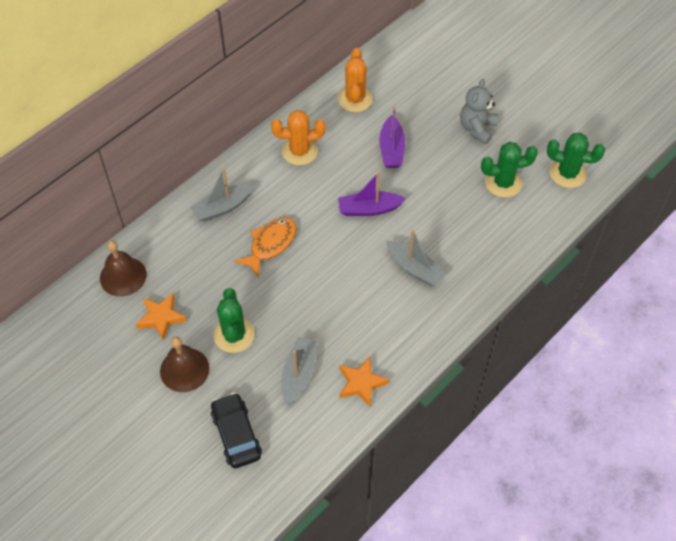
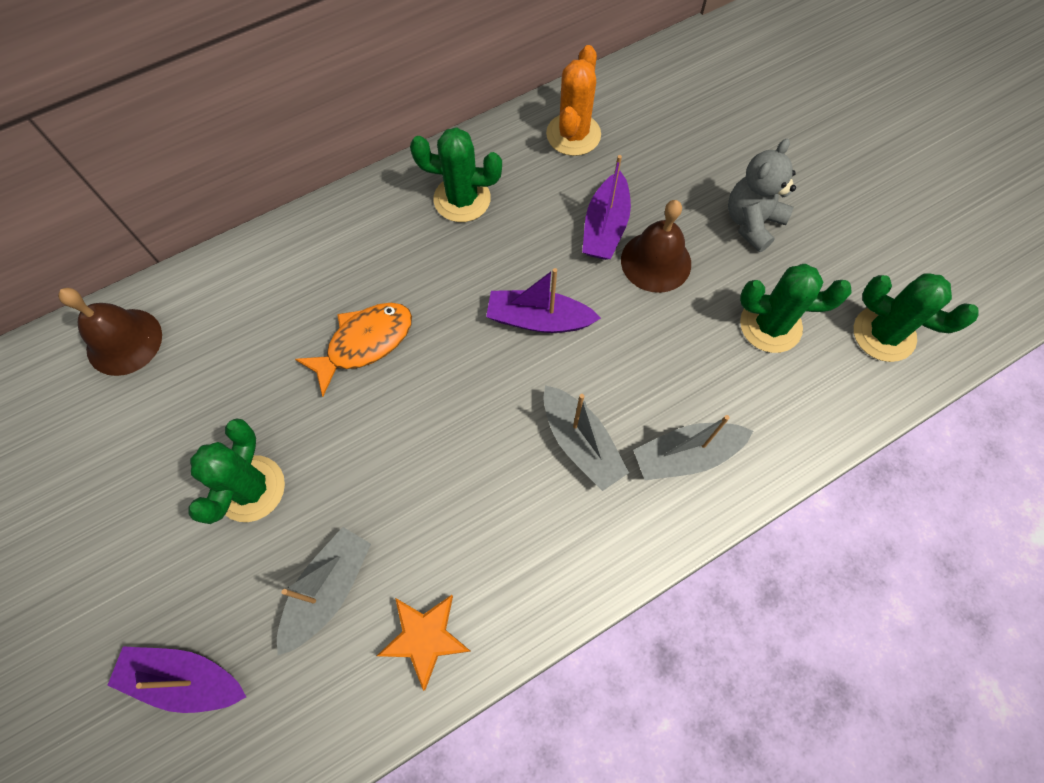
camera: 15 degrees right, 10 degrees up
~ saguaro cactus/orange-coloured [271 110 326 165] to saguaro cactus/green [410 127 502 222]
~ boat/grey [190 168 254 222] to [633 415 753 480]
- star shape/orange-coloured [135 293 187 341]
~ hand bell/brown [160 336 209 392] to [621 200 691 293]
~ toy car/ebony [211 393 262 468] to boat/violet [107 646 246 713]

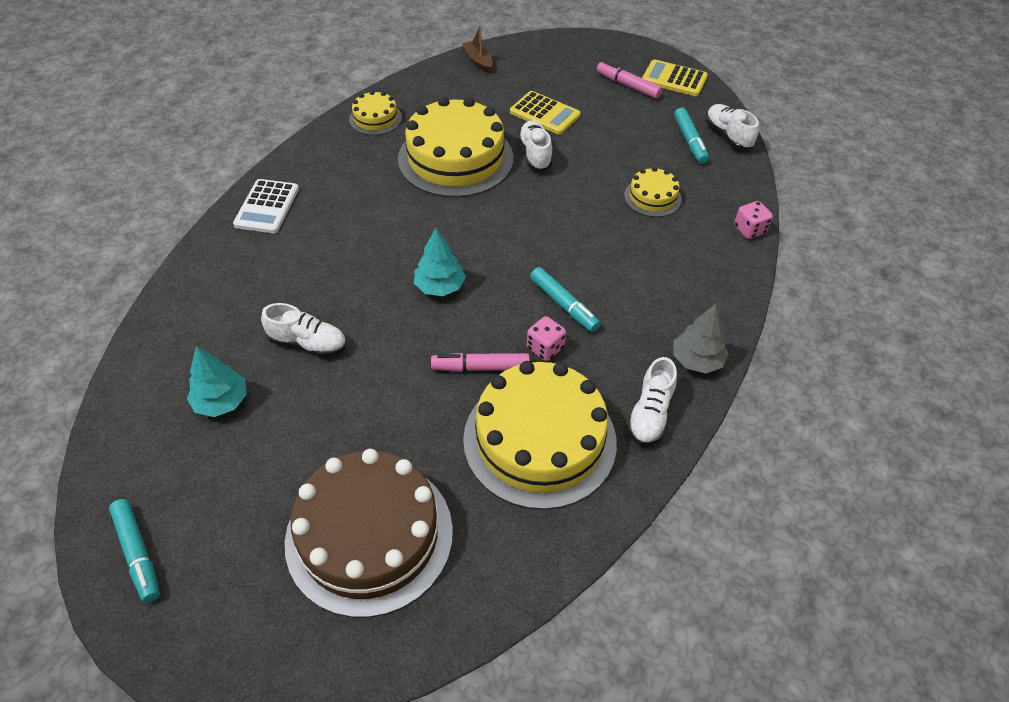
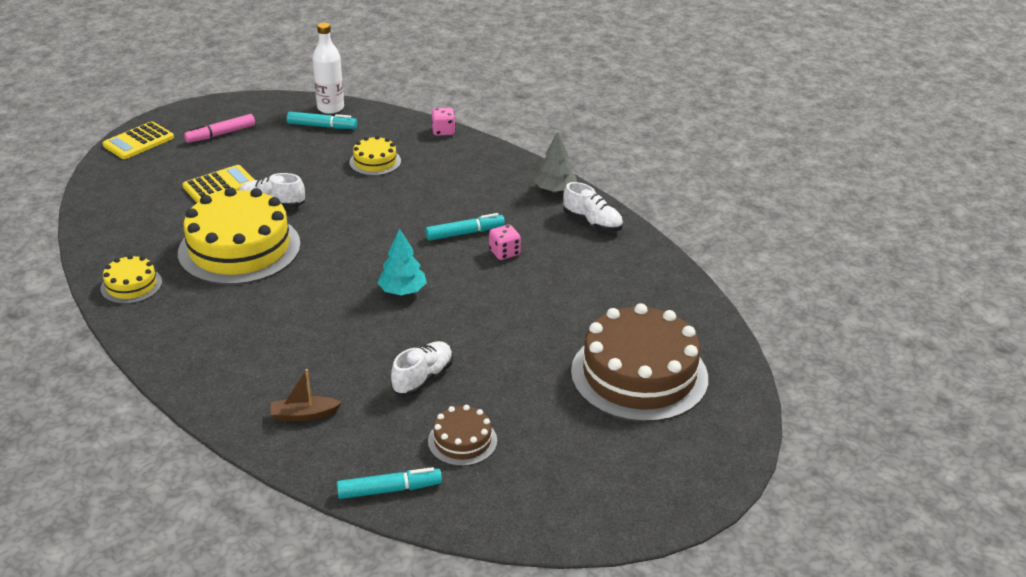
camera: 70 degrees left, 15 degrees down
~ boat/brown [462 24 492 73] to [271 369 342 421]
~ pocket calculator/yellow [642 59 708 96] to [103 121 174 159]
~ shoe/snow-white [706 104 759 149] to drink bottle/snow-white [312 23 344 114]
- pocket calculator/snow-white [233 179 299 233]
~ toy tree/aqua [187 346 247 417] to cake/brown [428 405 497 466]
- felt pen/rosy [431 353 530 372]
- cake/yellow [463 361 617 510]
~ felt pen/aqua [109 499 160 603] to [337 467 442 499]

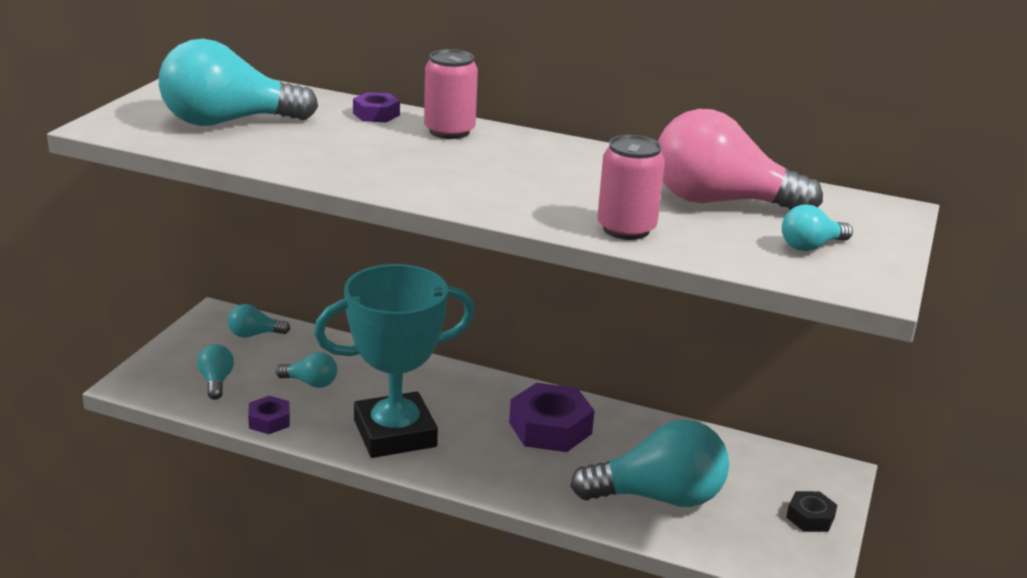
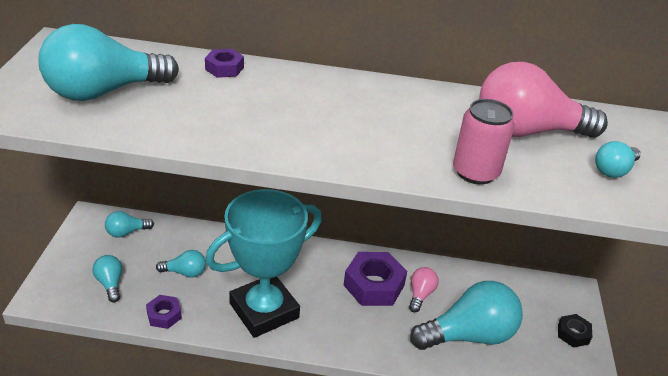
camera: 15 degrees left, 10 degrees up
- tin/rosy [424 49 478 139]
+ bulb/rosy [409 267 439 312]

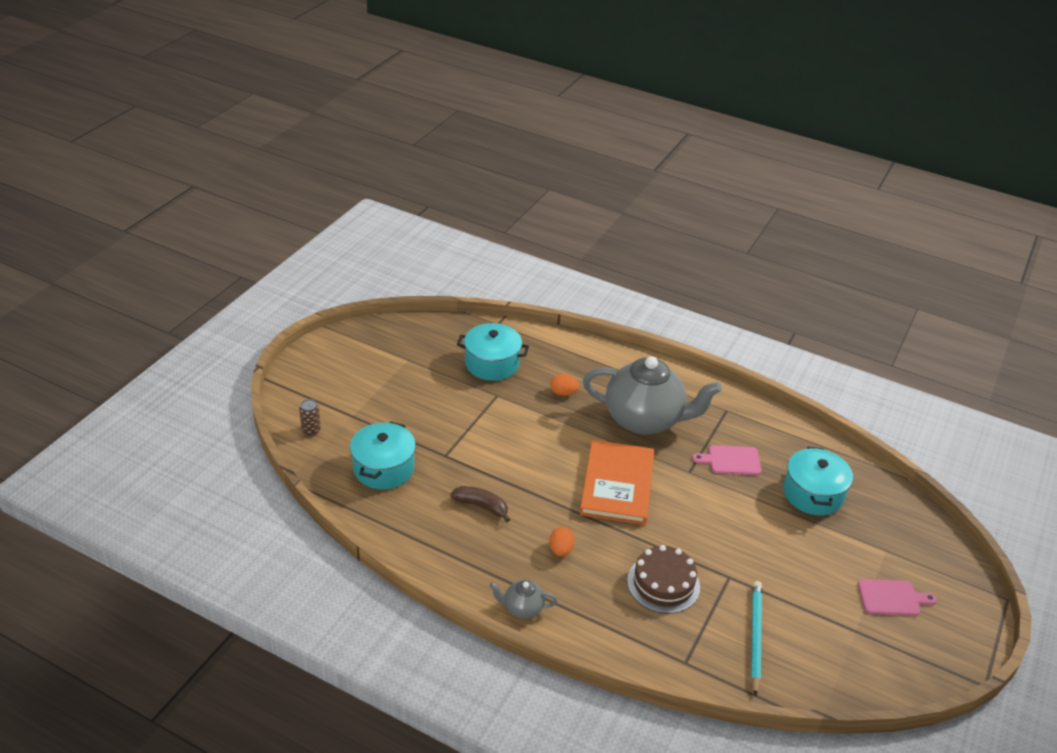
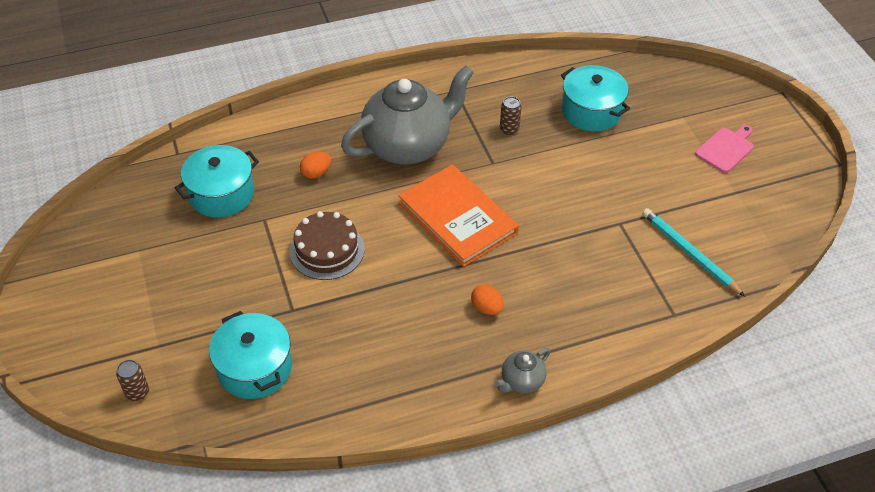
camera: 45 degrees left, 10 degrees up
~ cutting board/rosy [692 445 762 475] to tin/brown [500 97 522 135]
- banana fruit/brown [450 486 510 523]
~ cake/brown [627 545 700 614] to [290 211 364 280]

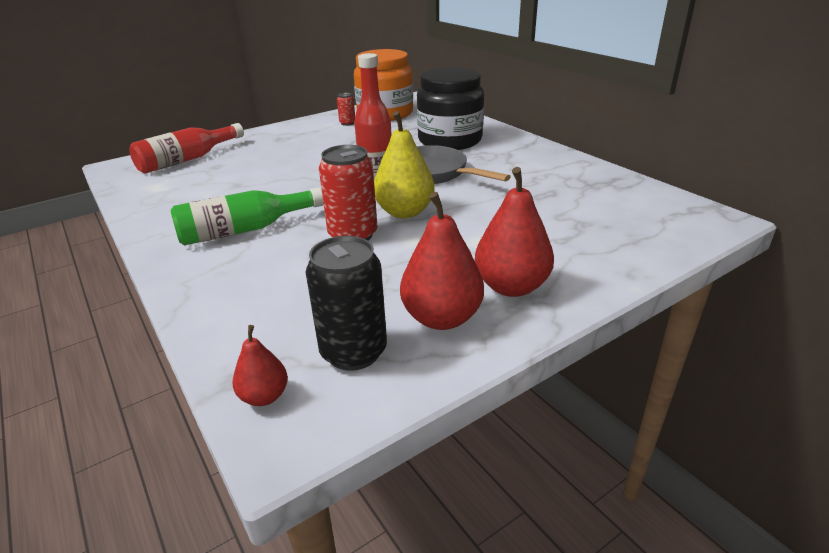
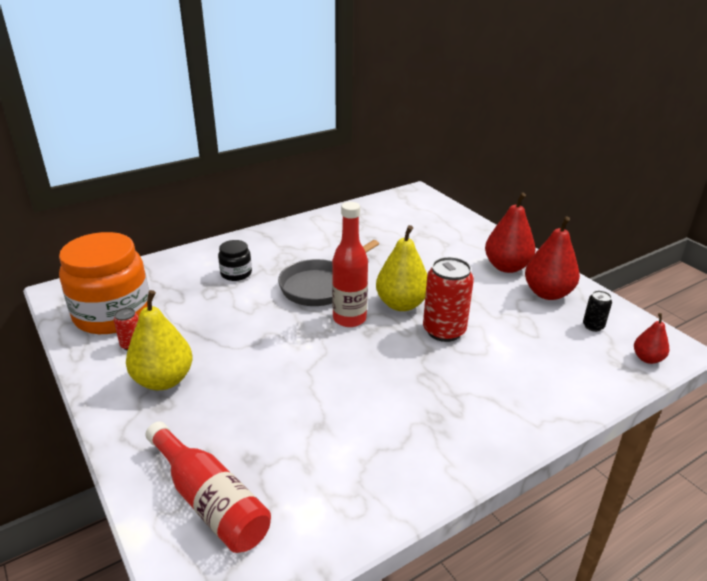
camera: 90 degrees left, 0 degrees up
~ preserve jar/ebony [417 67 484 150] = [218 240 252 281] x0.45
- drink bottle/green [170 187 324 245]
~ tin/ebony [306 236 387 371] = [583 291 612 332] x0.50
+ toy pear/yellow [126 290 192 390]

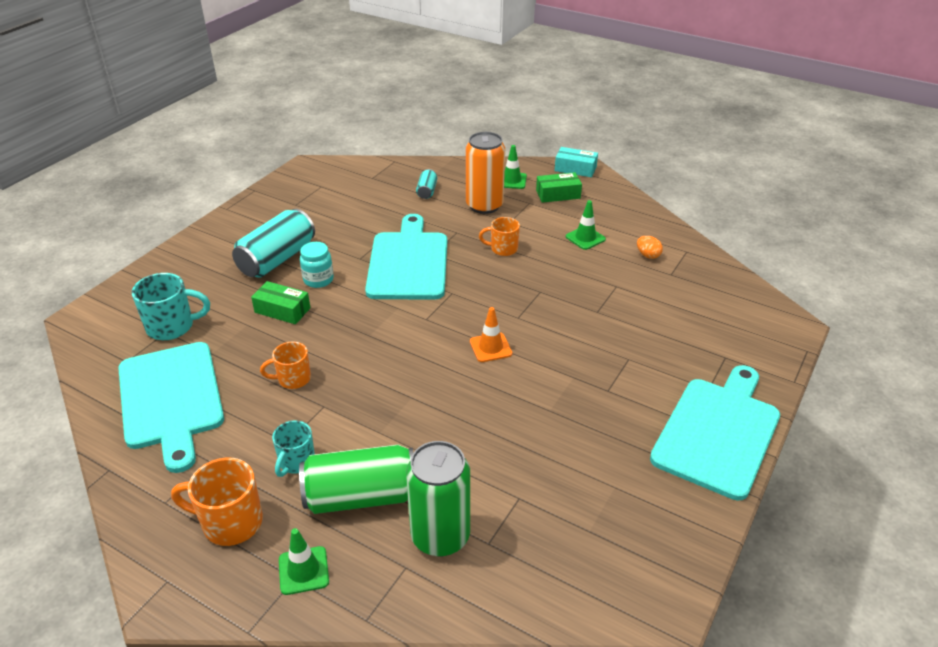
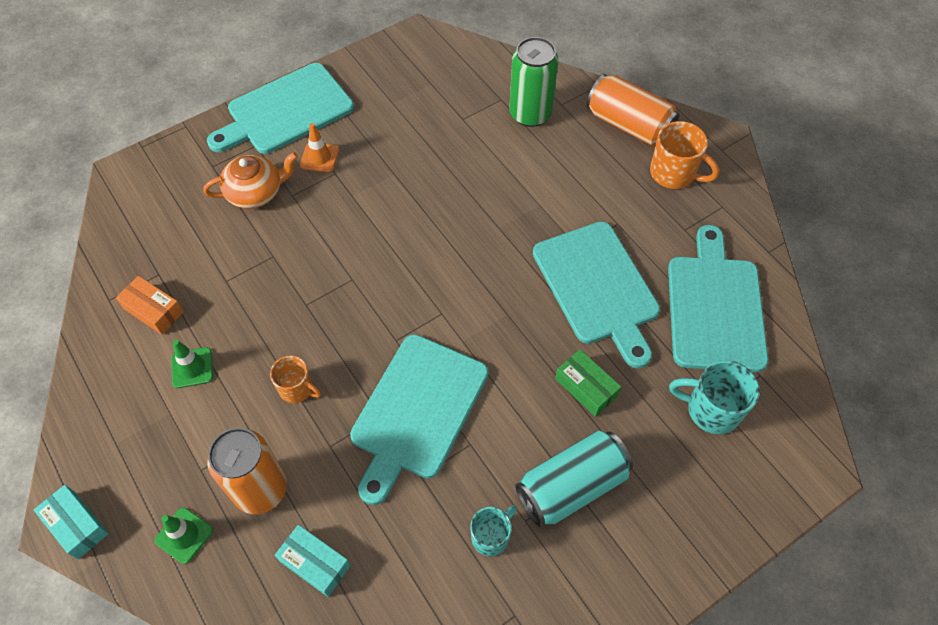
camera: 155 degrees left, 20 degrees up
~ tin/aqua [416 169 437 199] to parcel/aqua [275 525 351 597]
- parcel/green [536 172 582 203]
~ toy egg/orange-coloured [637 236 663 259] to parcel/orange-coloured [116 276 184 335]
- preserve jar/aqua [300 242 334 288]
~ safety cone/orange-coloured [470 307 513 362] to [300 123 339 173]
~ tea mug/orange-coloured [260 341 311 389] to cutting board/aqua [533 221 660 368]
~ tea mug/aqua [272 420 315 477] to [470 505 517 556]
- tin/green [299 445 413 514]
~ safety cone/green [279 528 329 595] to tin/orange-coloured [586 74 680 146]
+ tea pot/orange-coloured [203 152 298 209]

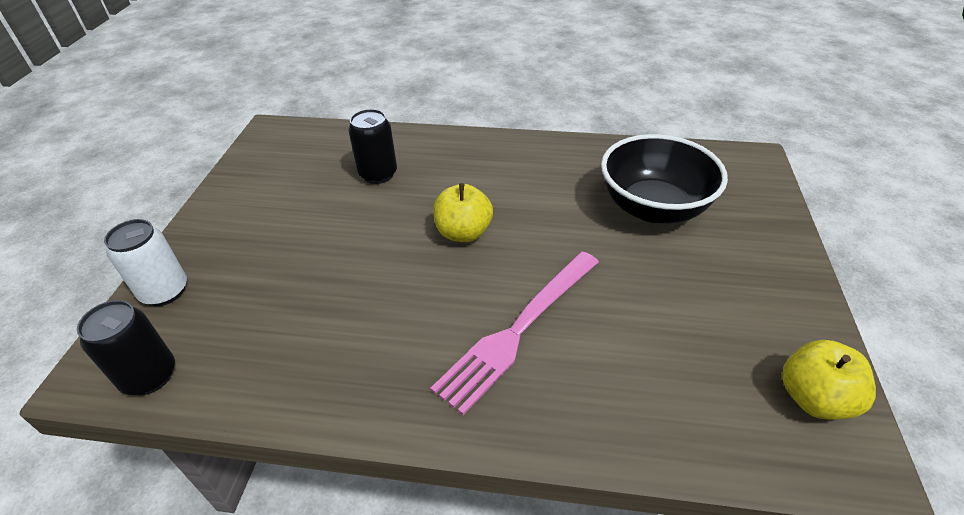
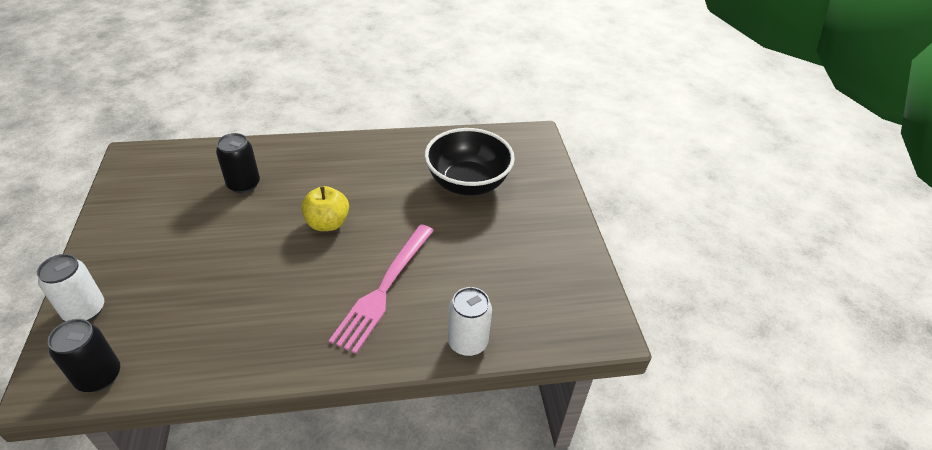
camera: 20 degrees left, 0 degrees up
- apple/yellow [782 340 876 420]
+ tin/snow-white [448 287 492 356]

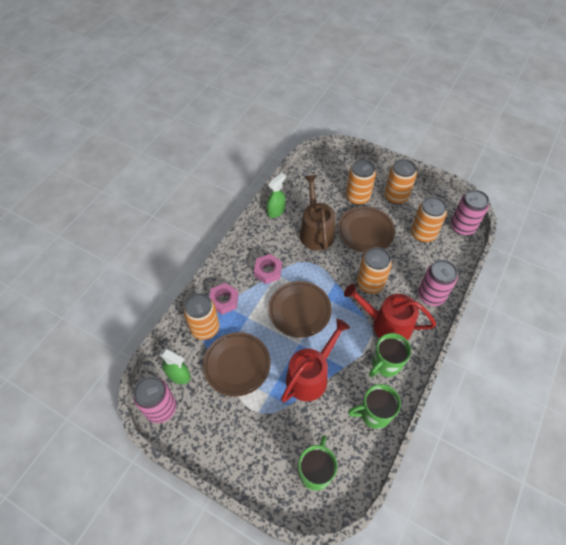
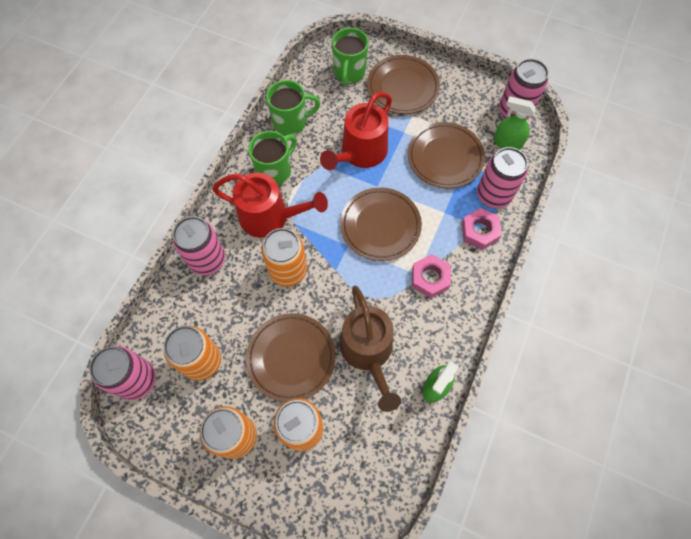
camera: 175 degrees right, 10 degrees up
~ tin/orange-coloured [183 293 219 340] to tin/rosy [477 147 528 208]
+ dinner plate/brown [367 55 440 114]

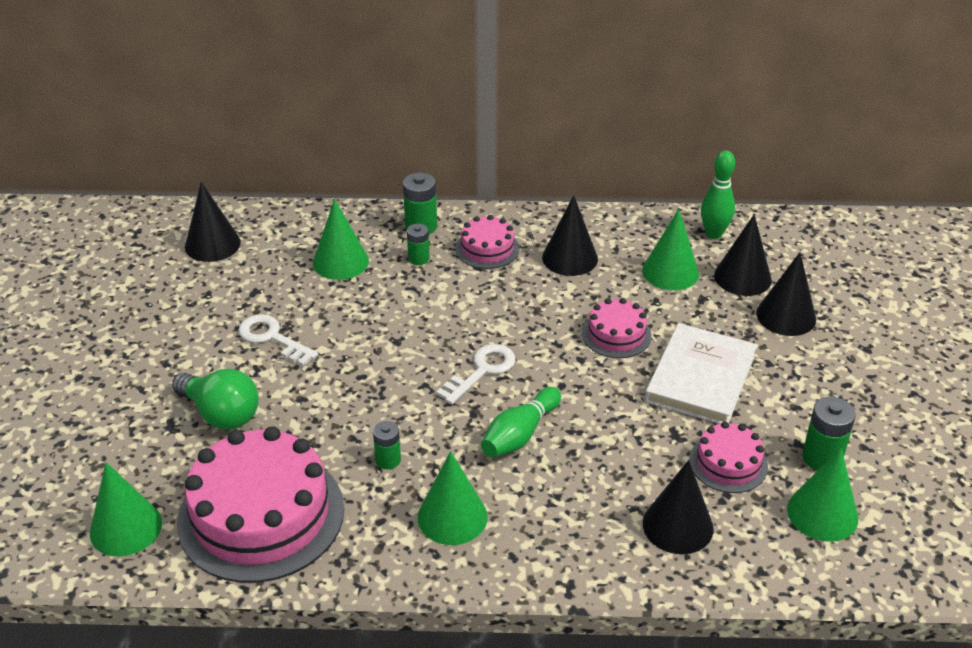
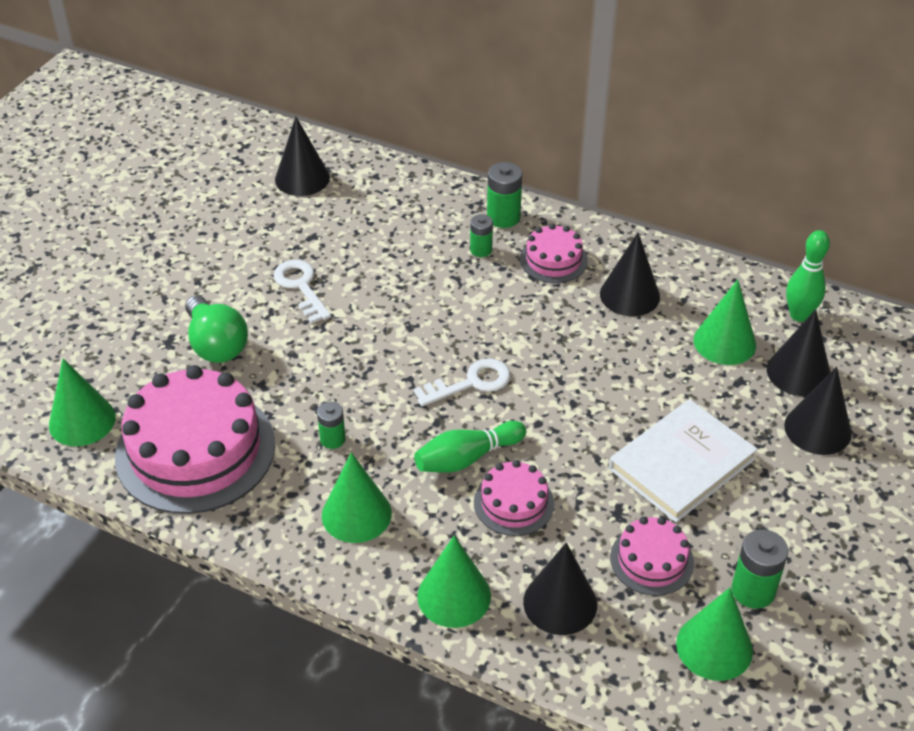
camera: 25 degrees right, 5 degrees up
~ cone/green [313 199 369 280] to [417 535 491 628]
~ cake/rosy [582 298 652 358] to [474 460 554 536]

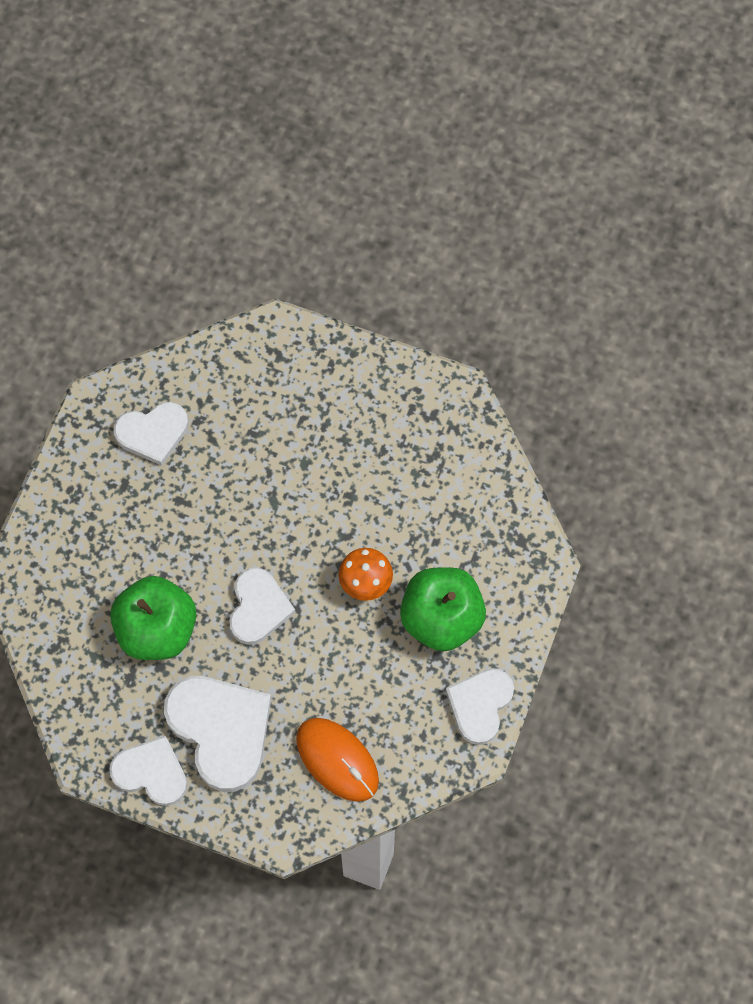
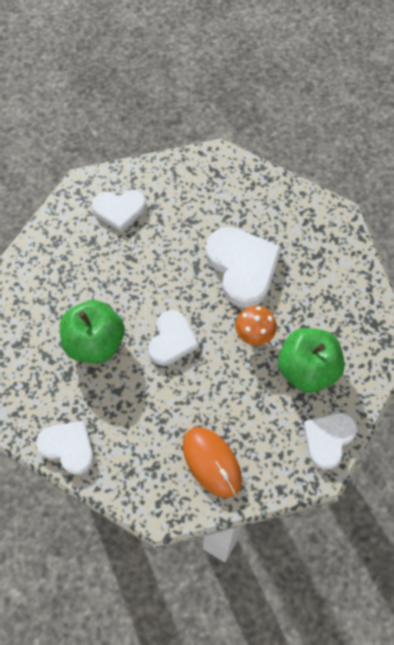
camera: 10 degrees right, 5 degrees down
~ love heart/snow-white [164 676 271 792] to [206 227 282 308]

